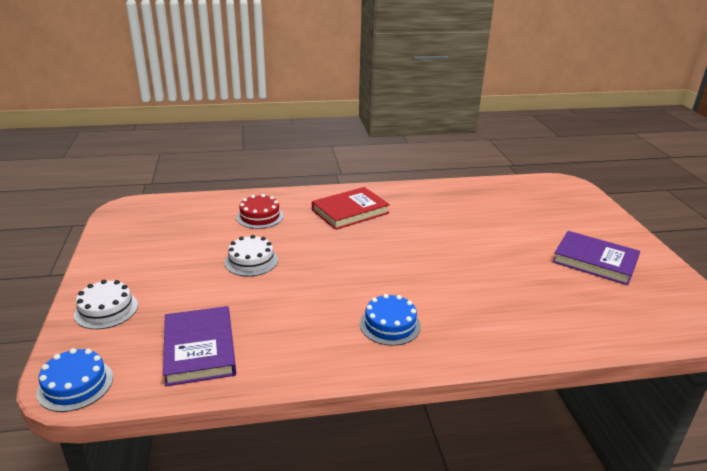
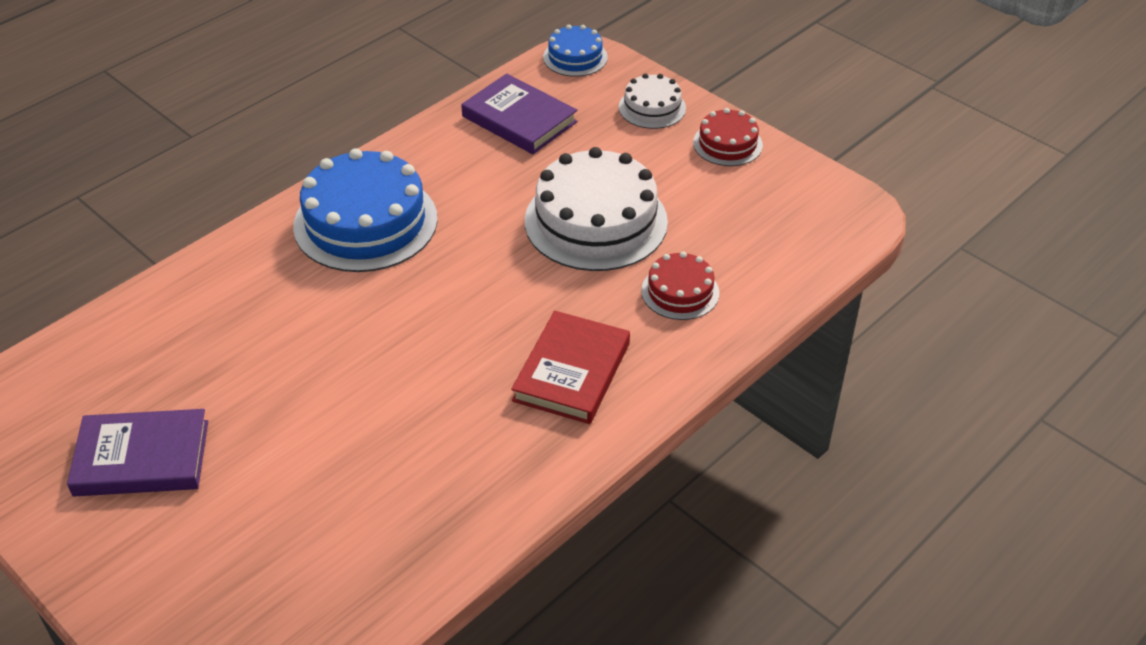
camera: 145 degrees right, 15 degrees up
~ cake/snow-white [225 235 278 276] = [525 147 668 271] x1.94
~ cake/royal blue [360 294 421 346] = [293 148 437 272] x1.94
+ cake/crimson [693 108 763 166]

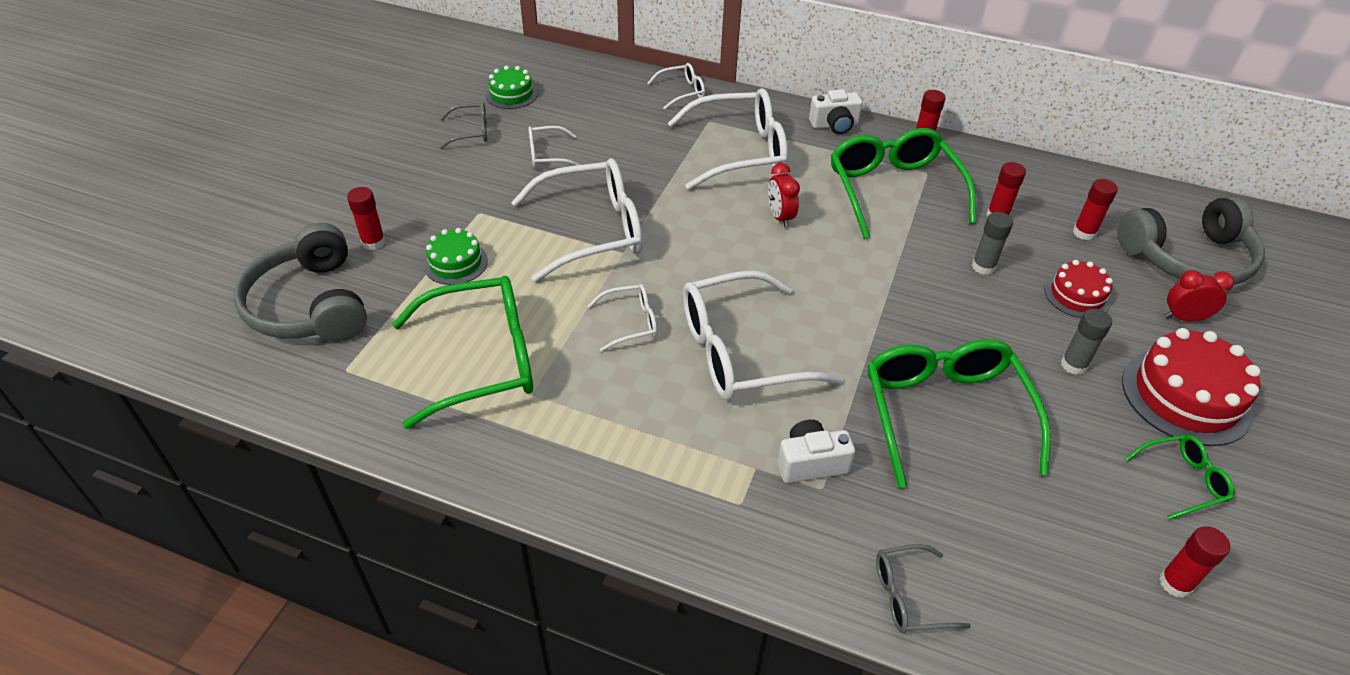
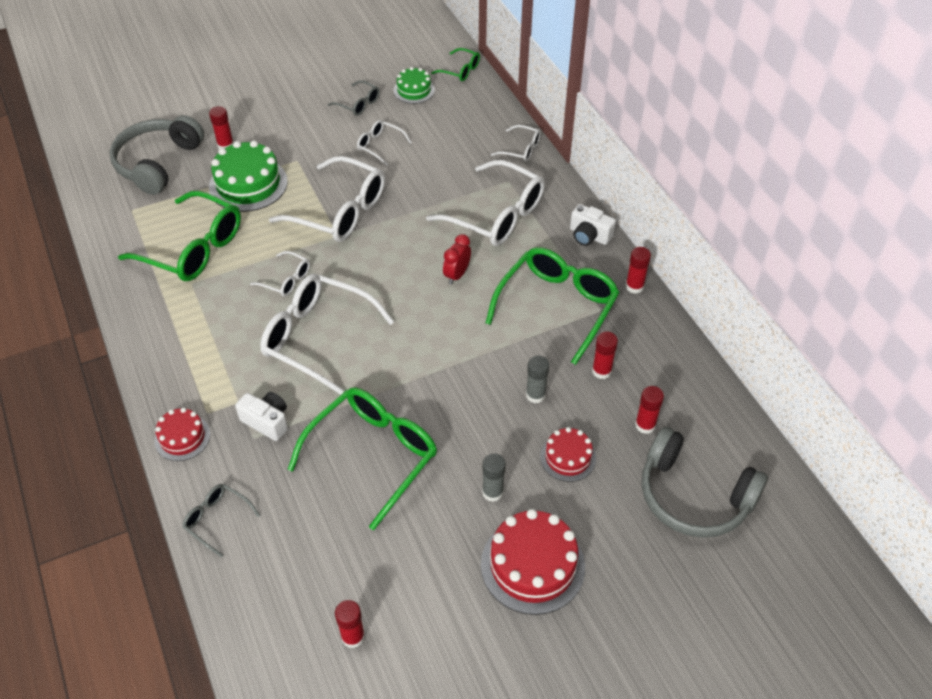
camera: 45 degrees right, 5 degrees up
~ cake/green [424 228 488 285] = [209 140 288 212] x1.73
- alarm clock/crimson [1164 270 1234 322]
~ spectacles/green [1125 435 1235 520] to [431 48 480 81]
+ cake/crimson [154 408 210 461]

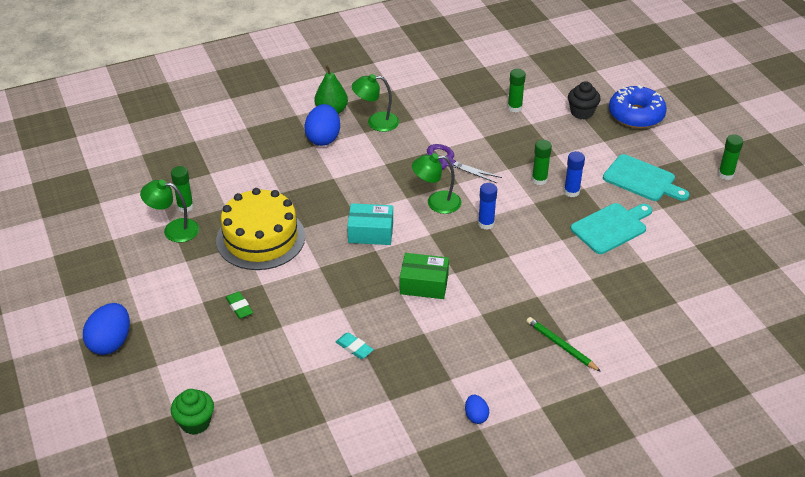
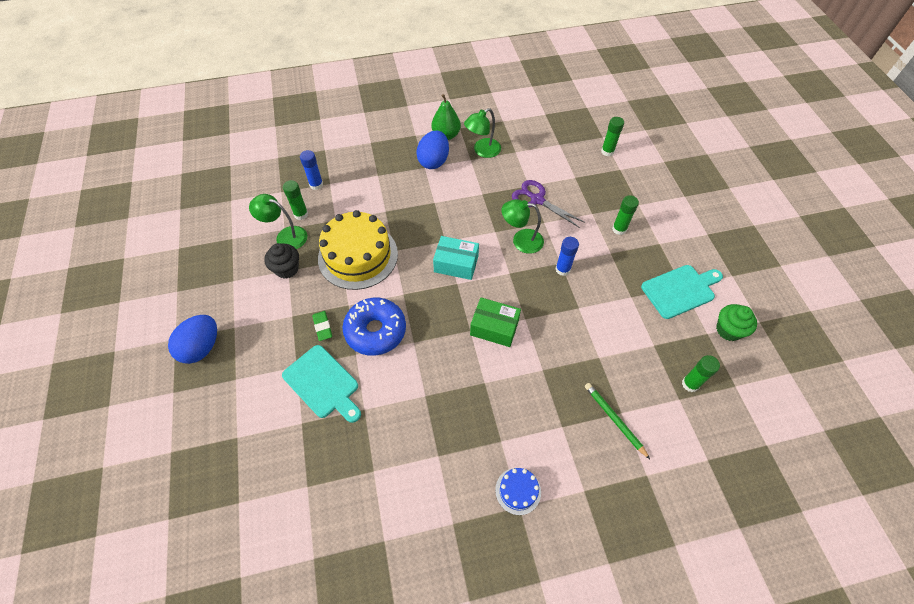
camera: 10 degrees right, 15 degrees up
~ reading lamp/green [352 74 399 132] = [464 108 501 158] 45 degrees counterclockwise
~ muffin/ebony [568 81 601 119] to [264 243 299 279]
~ glazed donut/royal blue [609 85 667 128] to [342 298 406 356]
~ glue/green [718 134 743 180] to [682 355 720 392]
~ glue/royal blue [564 151 585 197] to [300 150 323 190]
~ cutting board/aqua [603 154 689 201] to [282 345 361 423]
- pencil eraser/aqua [336 332 374 359]
~ muffin/green [171 389 214 435] to [716 304 757 341]
~ toy egg/royal blue [465 395 489 424] to cake/royal blue [495 468 541 515]

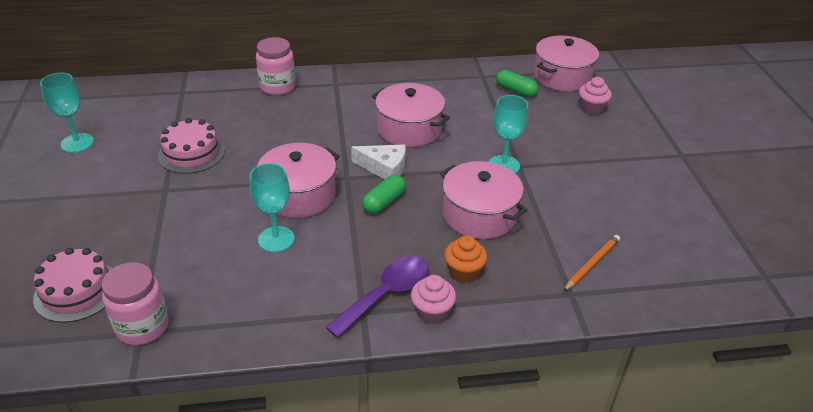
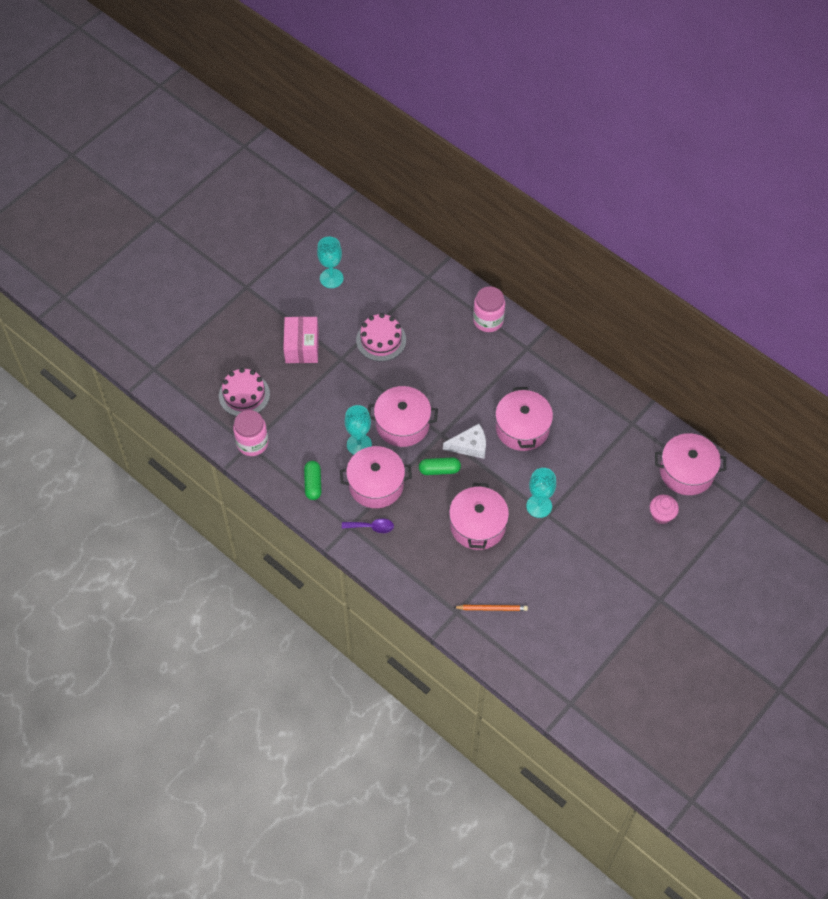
camera: 50 degrees right, 20 degrees up
~ pill/green [496 70 539 98] to [304 461 321 500]
~ cheese wedge/snow-white [351 144 406 180] = [443 424 486 459] 75 degrees counterclockwise
- muffin/orange-coloured [444 236 487 283]
~ tablespoon/violet [326 256 429 338] = [342 518 394 533] x0.61
- muffin/rosy [411 275 456 324]
+ parcel/rosy [283 316 319 363]
+ pot/rosy [340 446 412 508]

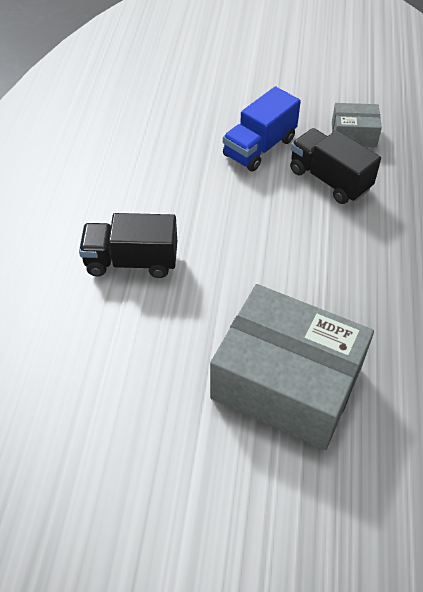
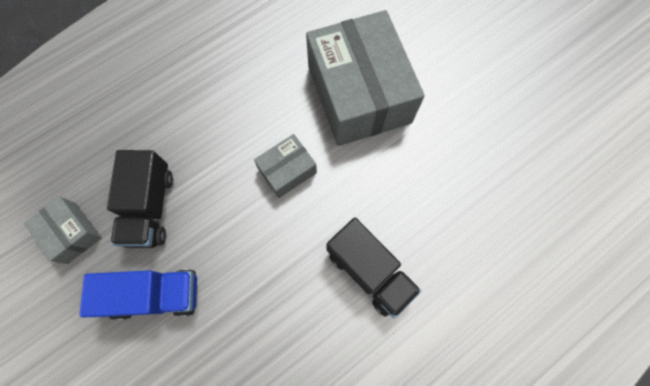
camera: 135 degrees left, 20 degrees up
+ parcel/grey [254 134 317 198]

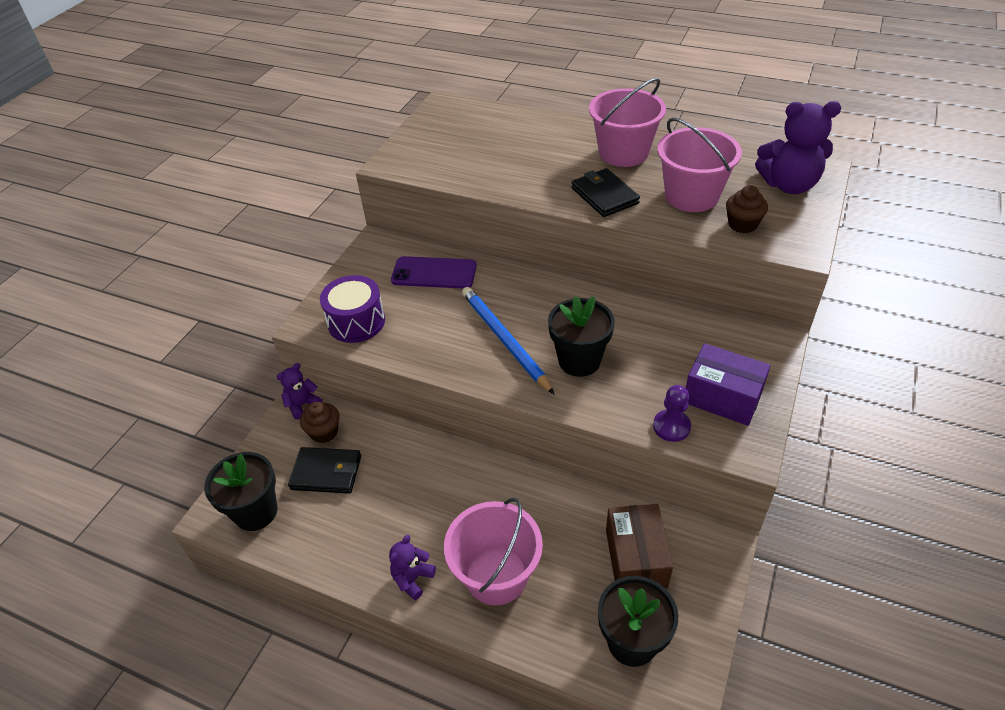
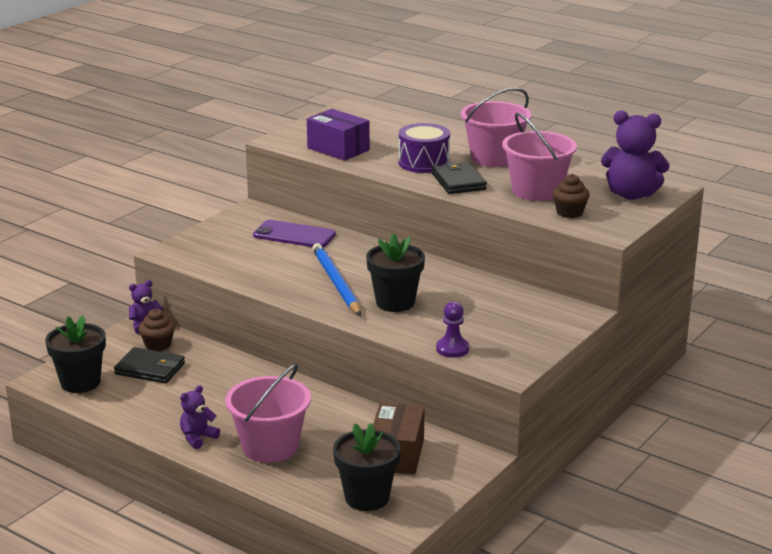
camera: 10 degrees right, 20 degrees down
~ drum/violet [320 275 385 343] to [399 123 450 173]
~ parcel/violet [686 343 771 426] to [307 109 370 161]

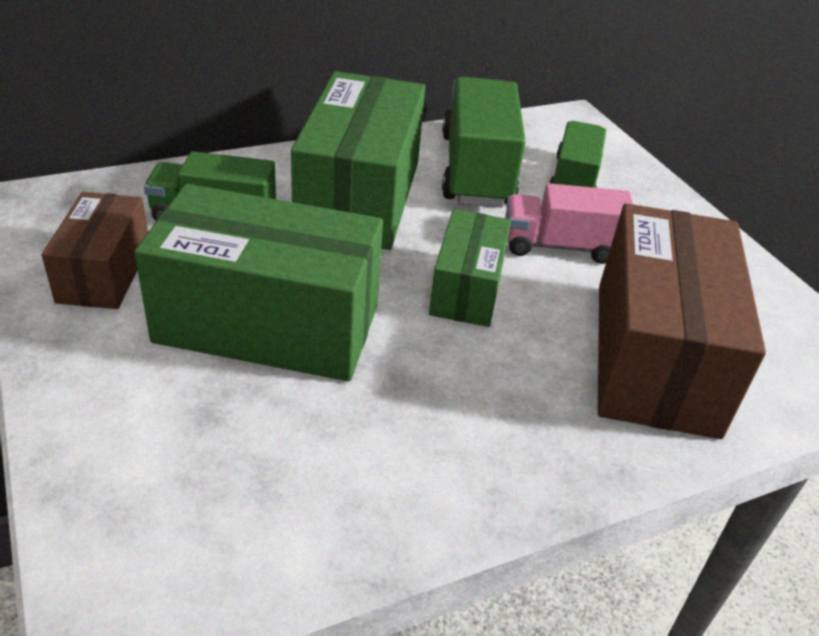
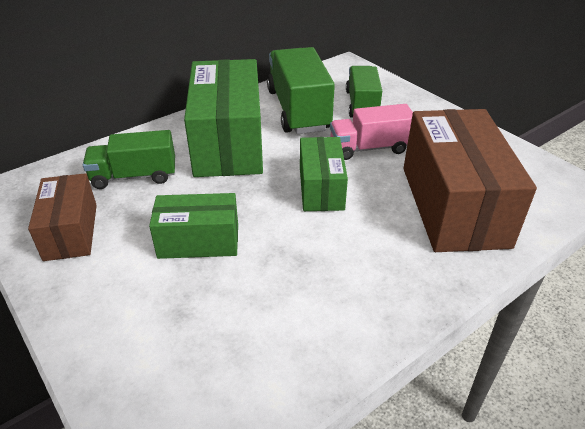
camera: 10 degrees left, 0 degrees up
~ parcel/green [134 184 383 381] = [149 193 238 259] x0.56

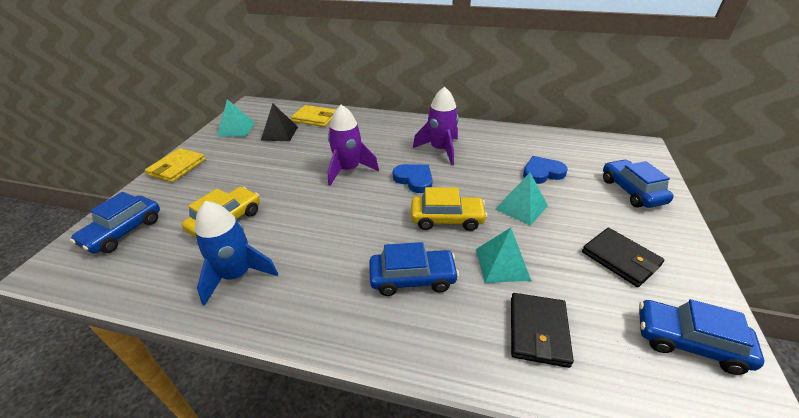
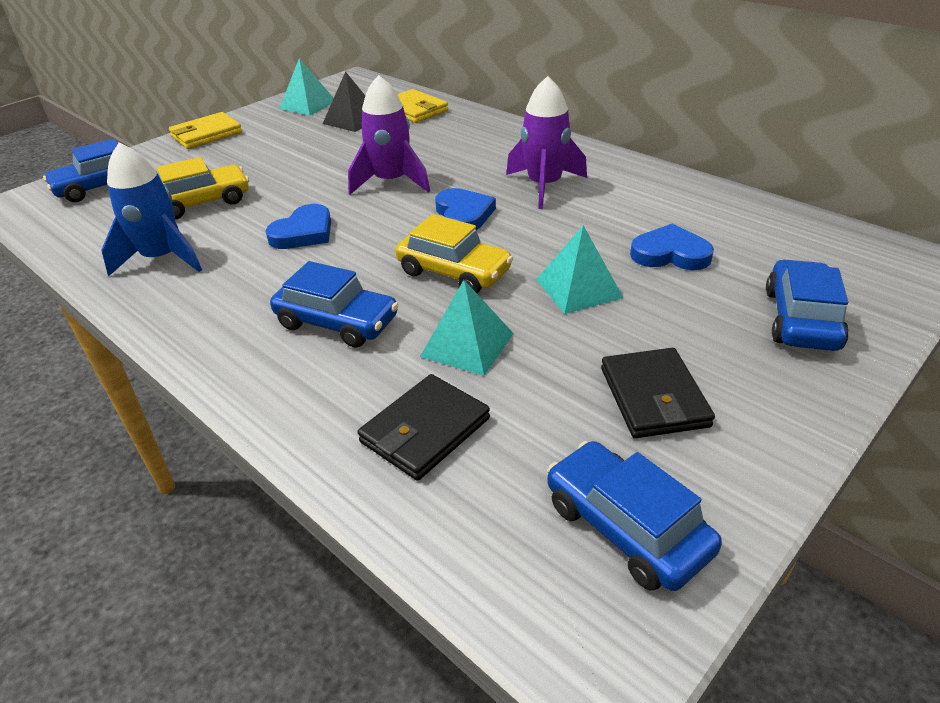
camera: 30 degrees right, 0 degrees up
+ love heart/royal blue [265 204 331 249]

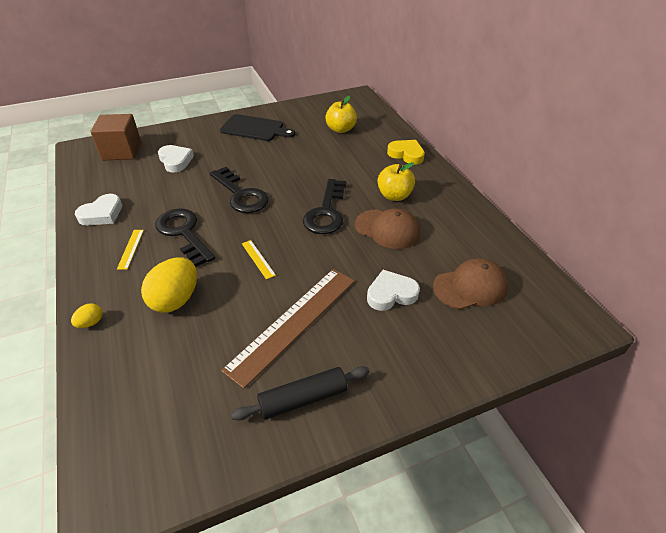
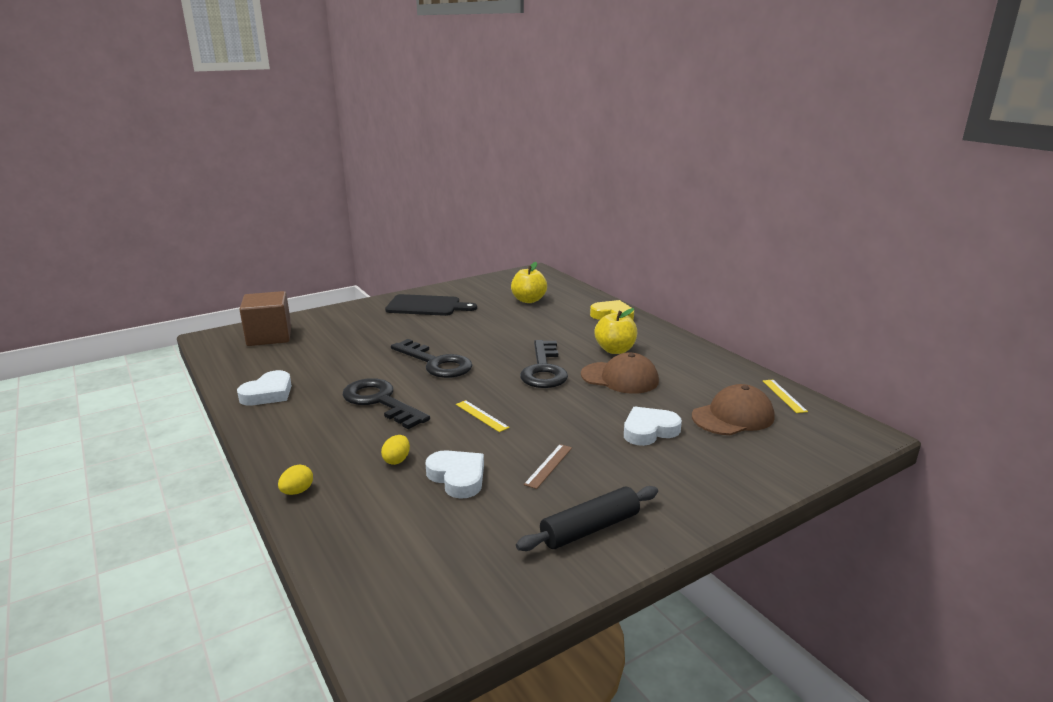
camera: 10 degrees left, 20 degrees down
~ love heart/snow-white [158 145 194 172] to [426 450 484 499]
~ measuring stick/yellow [117 230 144 270] to [763 380 808 413]
~ toy egg/yellow [141 258 197 313] = [381 435 410 465] x0.47
~ measuring stick/brown [221 269 355 389] = [524 444 572 489] x0.40

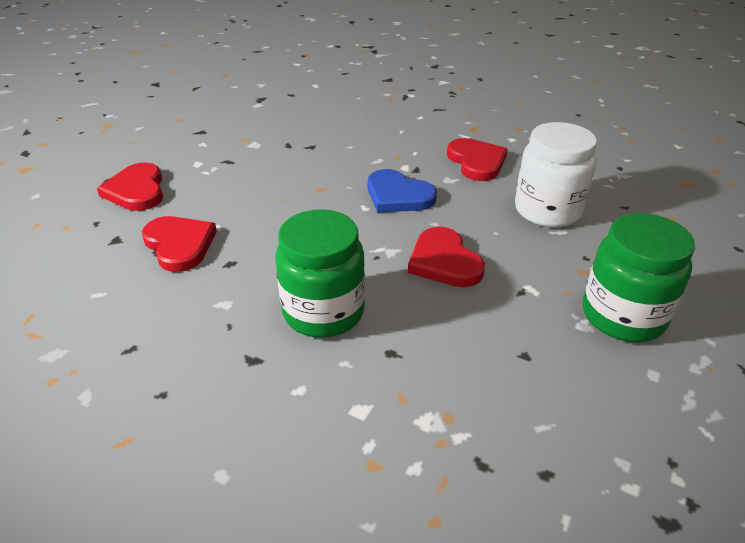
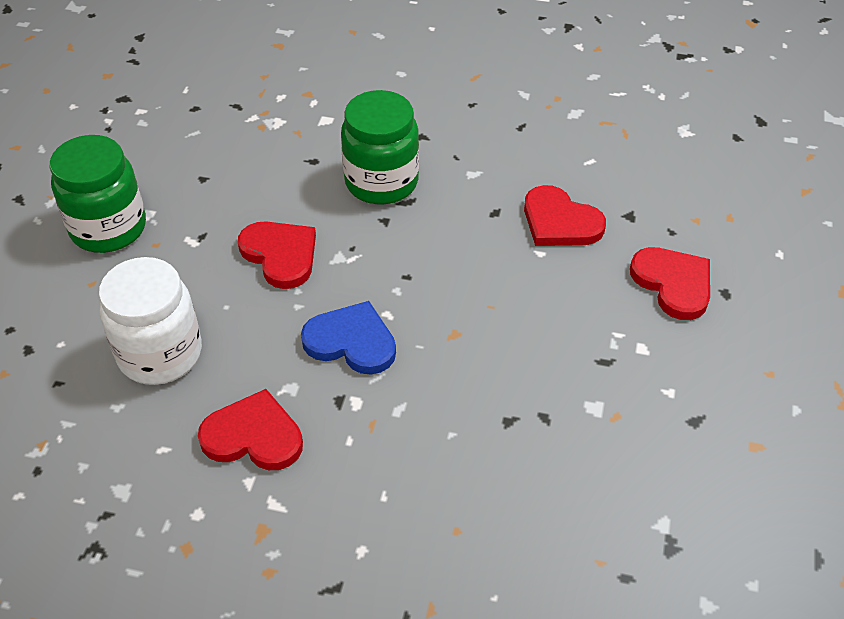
camera: 165 degrees right, 10 degrees up
~ love heart/crimson [447 138 508 181] = [198 389 303 470] 135 degrees clockwise

